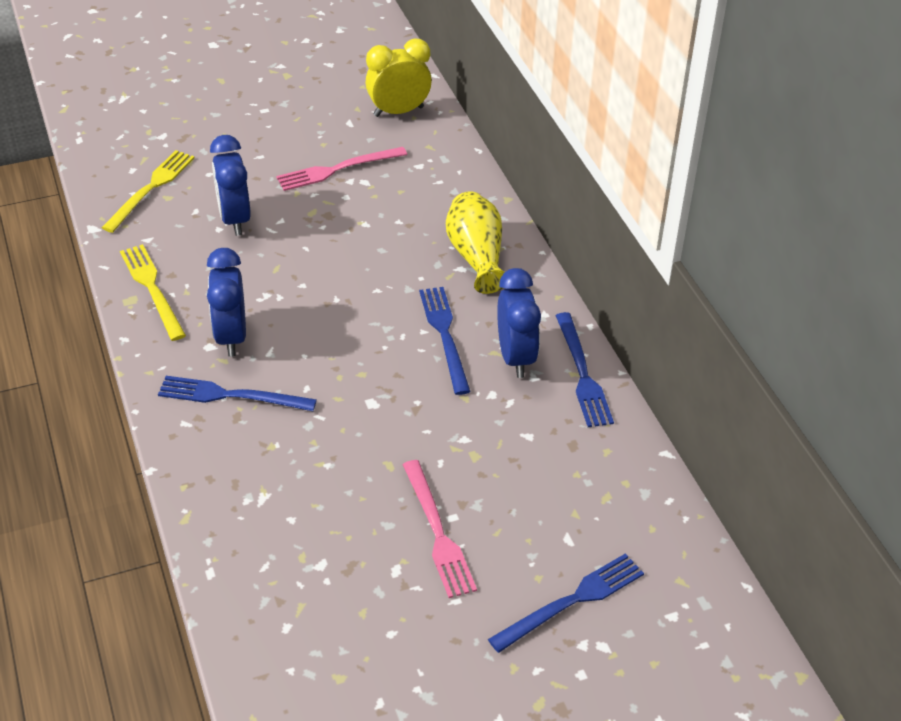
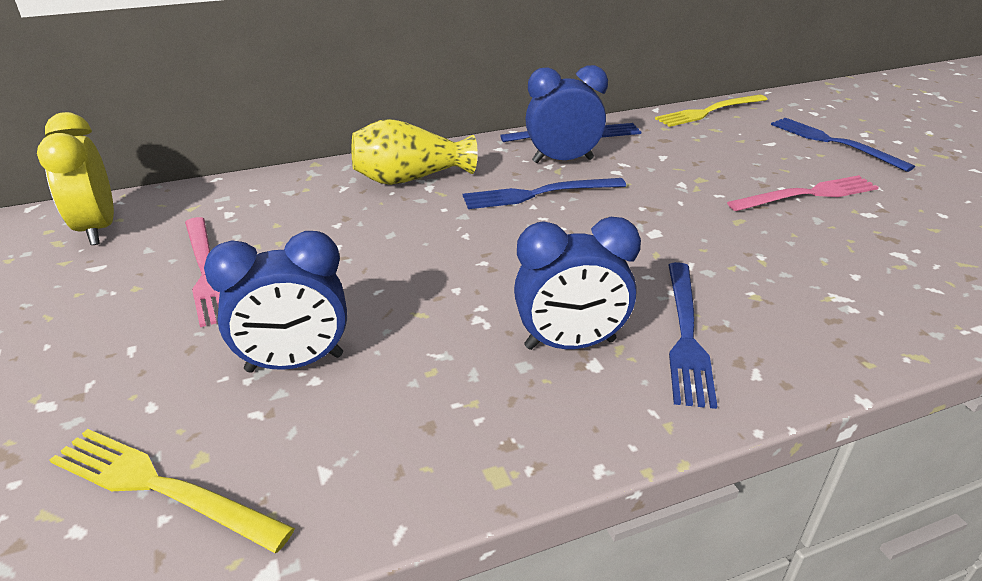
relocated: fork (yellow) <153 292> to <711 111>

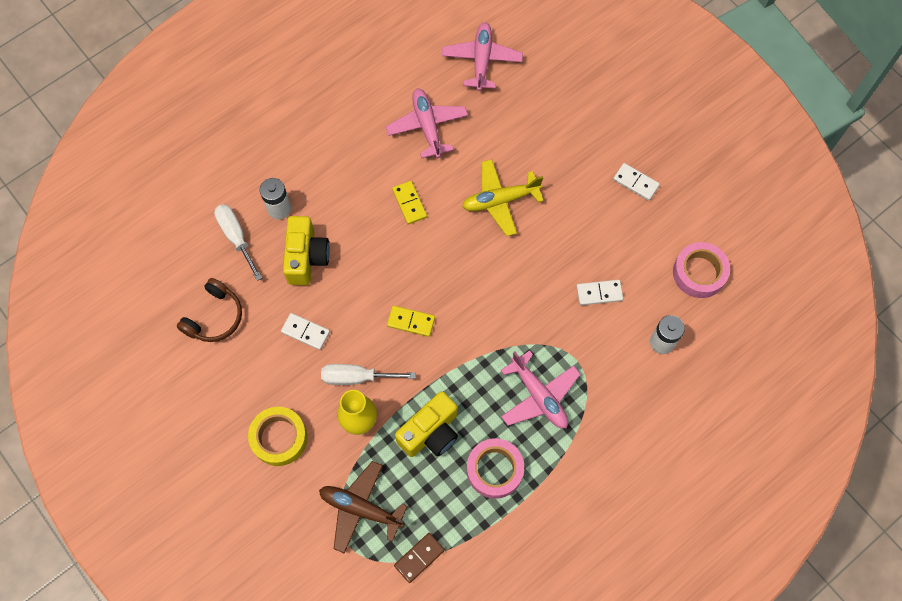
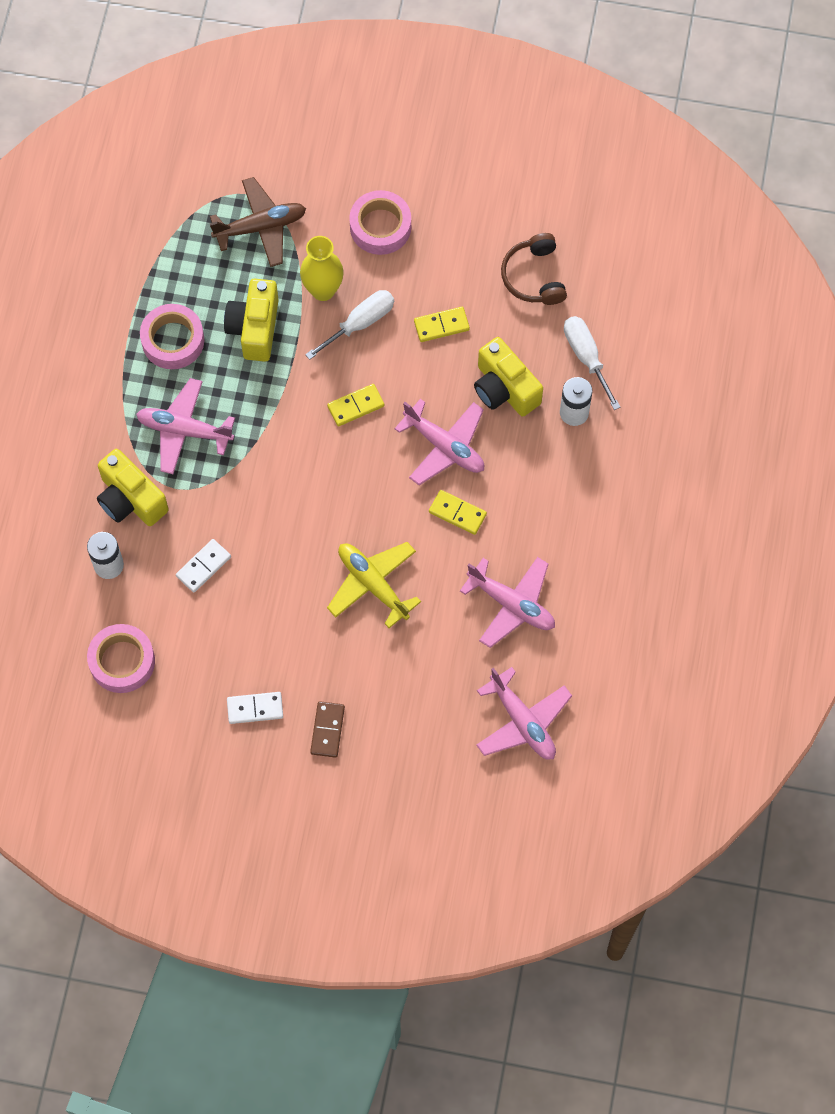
appeared: camera (yellow) <133 487>; plane (pink) <439 442>
relocated: domino (brown) <419 558> to <327 729>
colour: tape (yellow) <277 436> to tape (pink) <380 222>; domino (white) <305 331> to domino (yellow) <442 324>
spun: screwdriver (white) <238 242> = <592 363> 135 degrees counterclockwise; plane (yellow) <503 197> = <374 585> 75 degrees counterclockwise

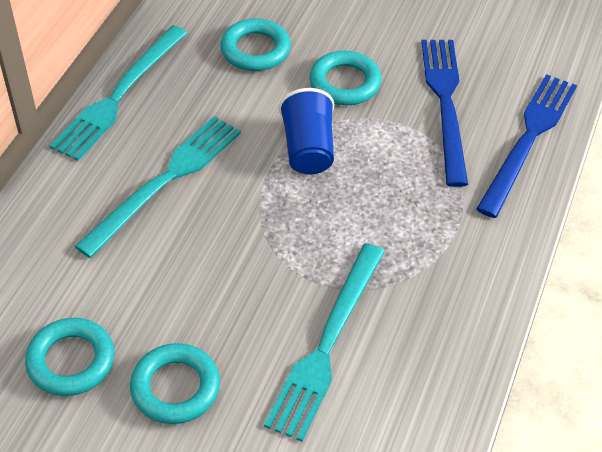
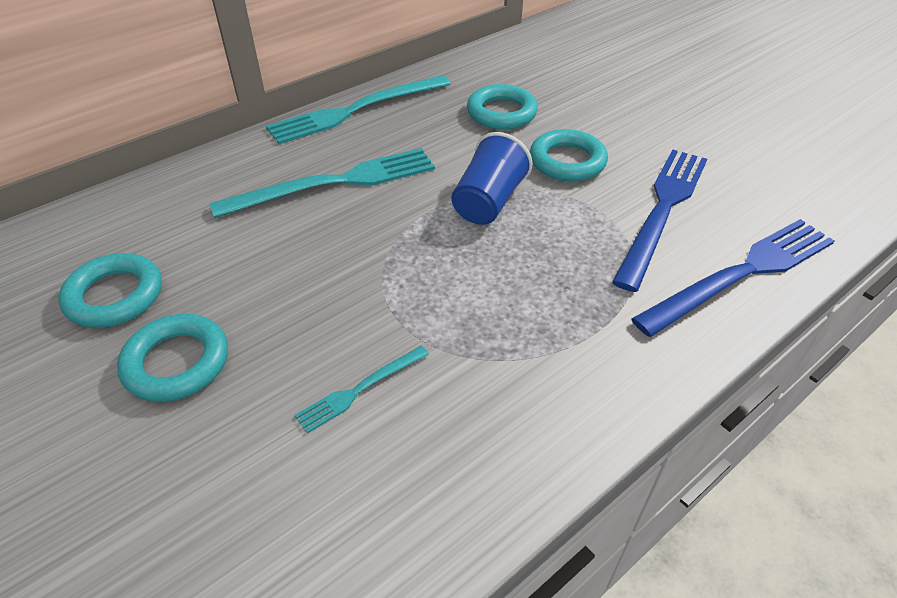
size: fork (turquoise) <324 342> = <361 389> x0.49

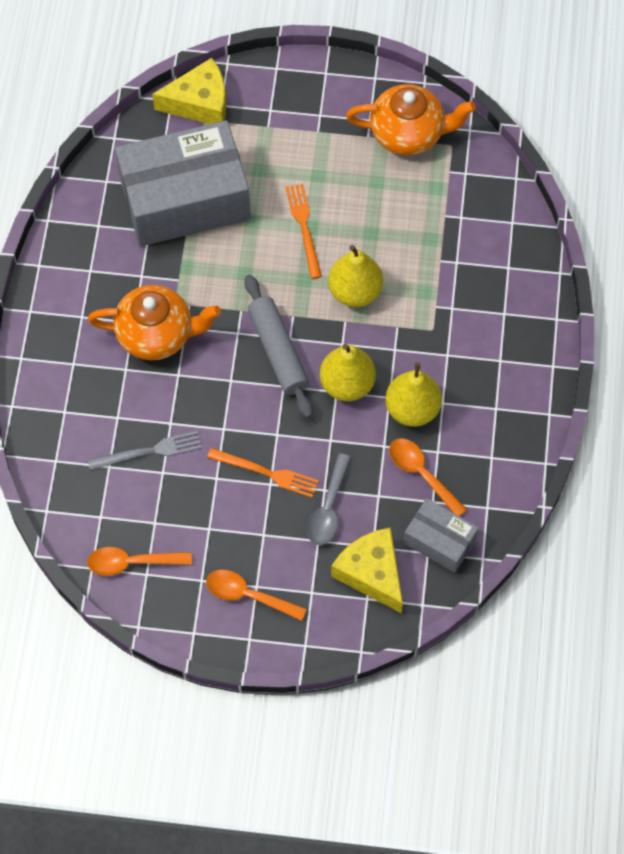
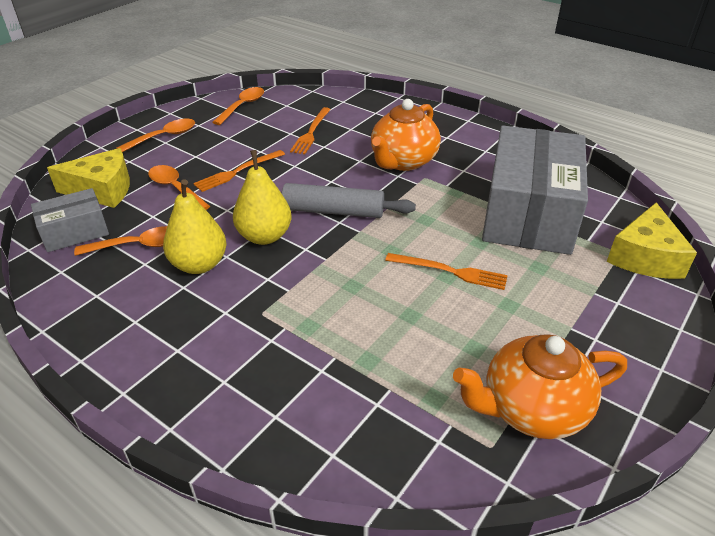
missing: pear (yellow) <355 276>
colour: fork (grey) <145 450> to fork (orange) <310 130>; spoon (grey) <329 499> to spoon (orange) <179 187>
spun: teapot (orange) <411 119> = <540 386> 45 degrees clockwise

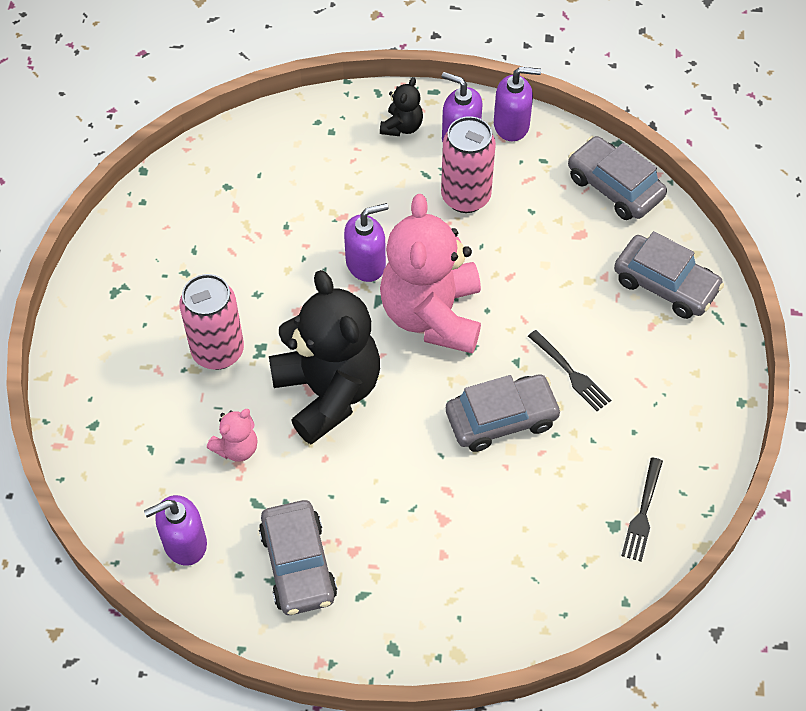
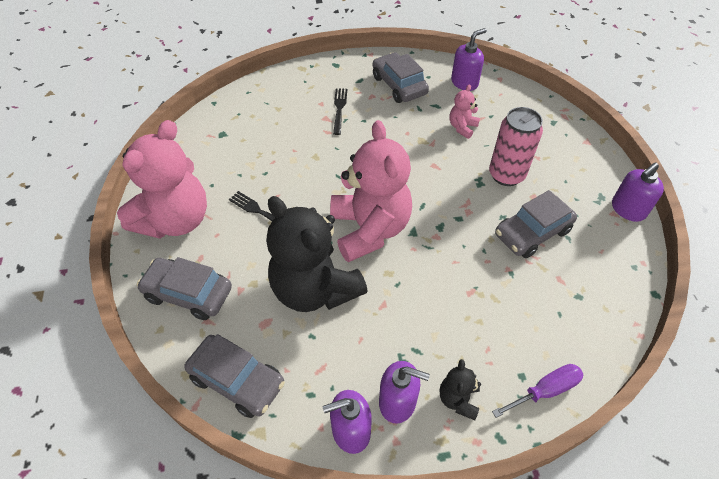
missing: can (pink) <468 164>
appeared: teddy bear (pink) <162 179>; screwdriver (purple) <537 391>
relocated: teddy bear (black) <324 357> to <316 254>; soap dispenser (purple) <366 242> to <638 192>; car (grey) <504 413> to <536 224>; fork (black) <642 509> to <340 111>

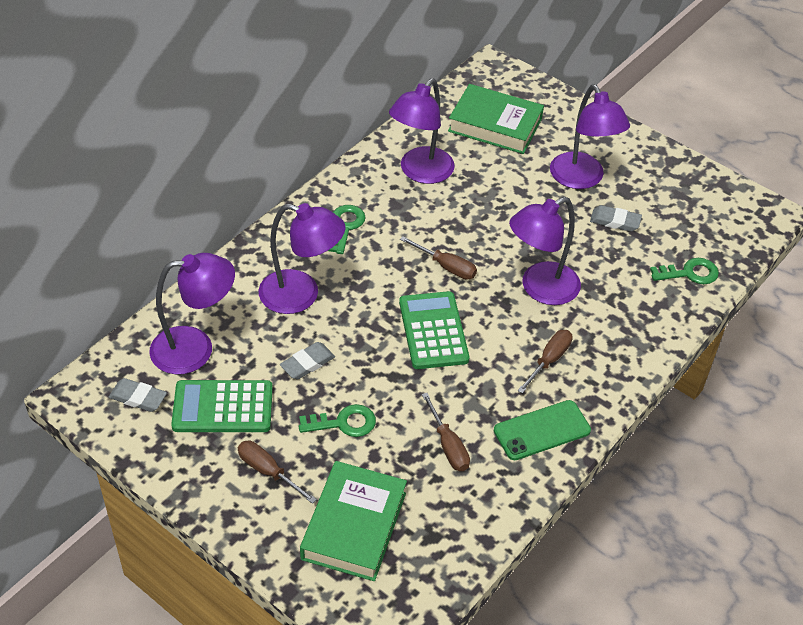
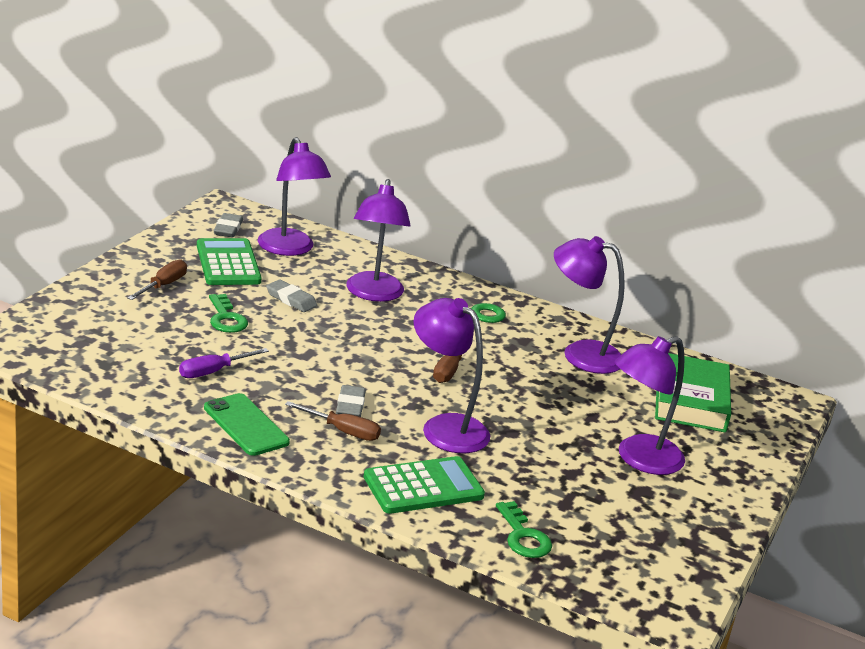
missing: book (green) <353 521>
relocated: calculator (green) <434 330> to <424 485>; eraser (grey) <616 218> to <351 401>
colour: screwdriver (brown) <446 432> to screwdriver (purple) <224 363>

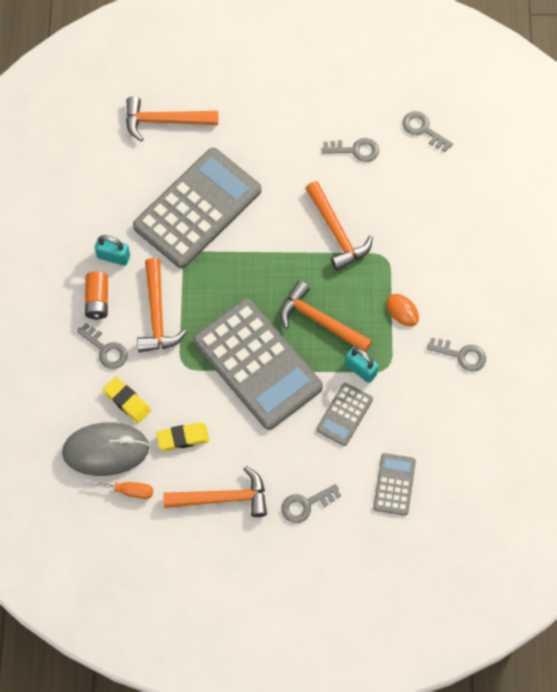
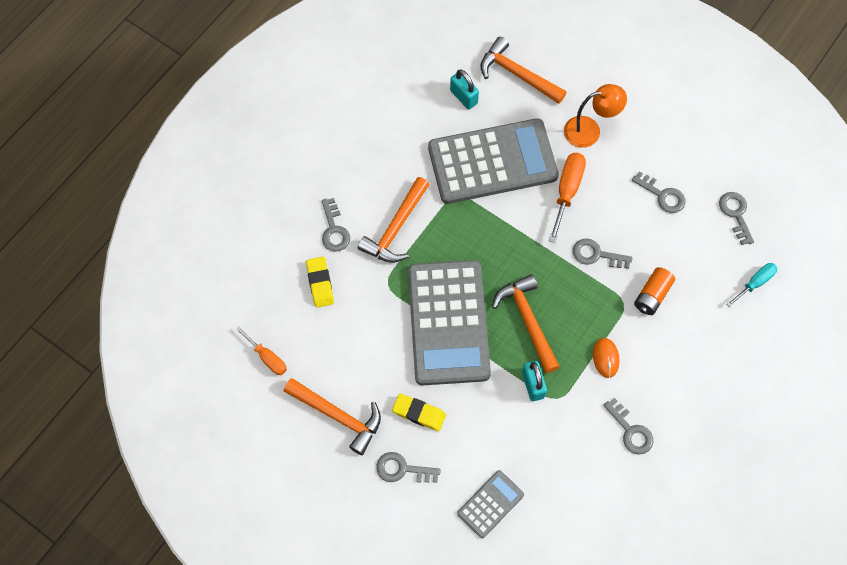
missing: mouse (grey) <105 449>; calculator (grey) <345 414>
appeared: screwdriver (orange) <567 198>; lamp (orange) <595 116>; screwdriver (turquoise) <752 285>
relocated: battery (orange) <96 295> to <654 291>; padlock (turquoise) <112 250> to <464 89>; eraser (yellow) <182 437> to <419 412>
exchanged: hammer (orange) <339 226> to key (grey) <602 253>

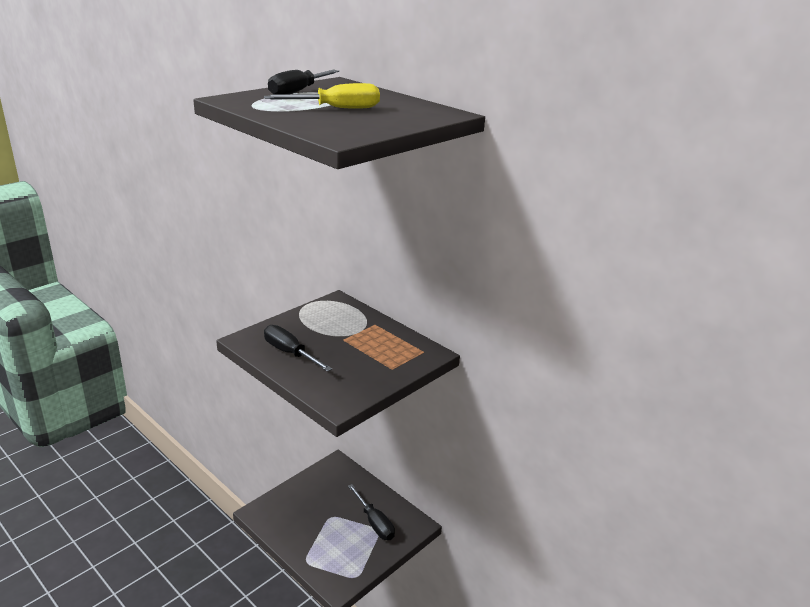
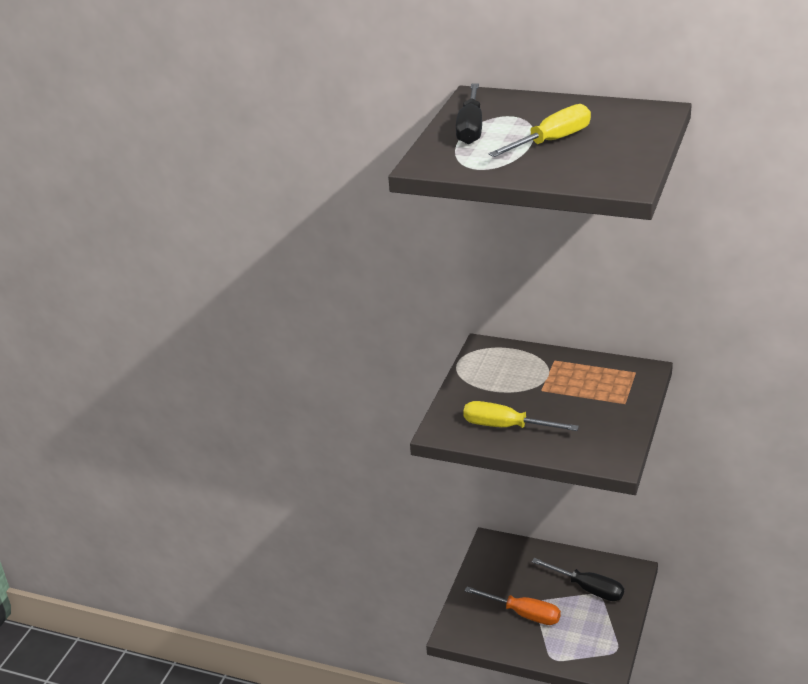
appeared: screwdriver (orange) <513 606>
colour: screwdriver (black) <298 348> to screwdriver (yellow) <521 416>

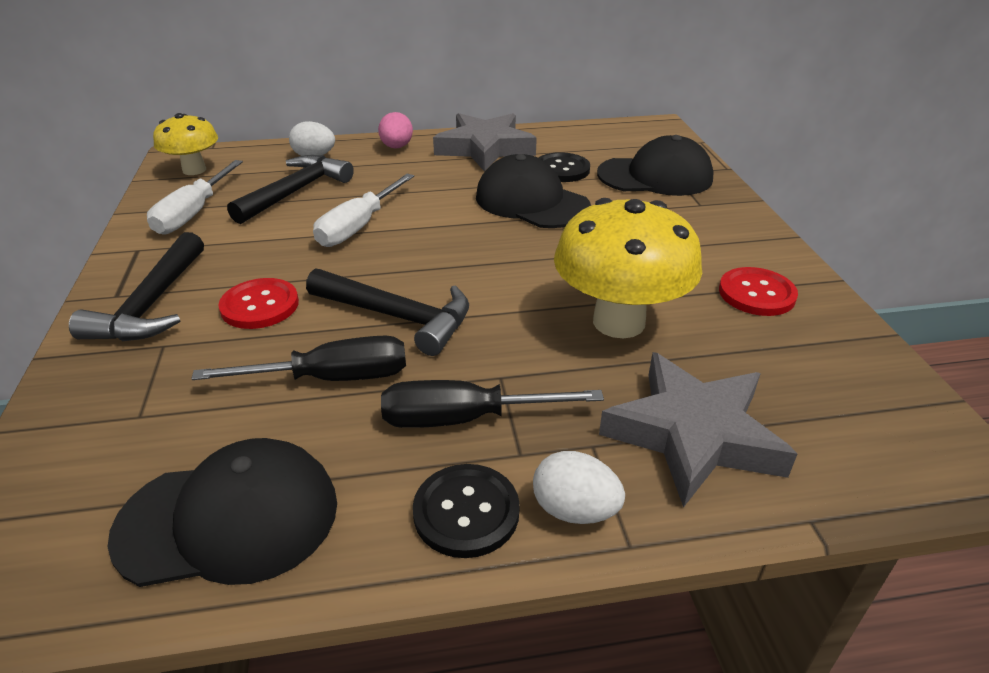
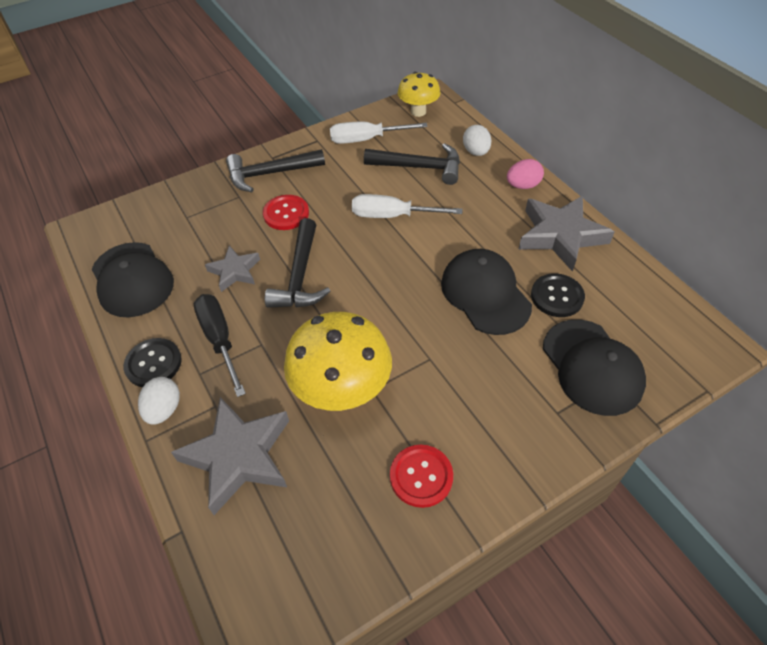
exchanged: screwdriver (black) <298 358> to star (grey) <232 269>
spun: cap (black) <533 191> = <486 292> 45 degrees counterclockwise

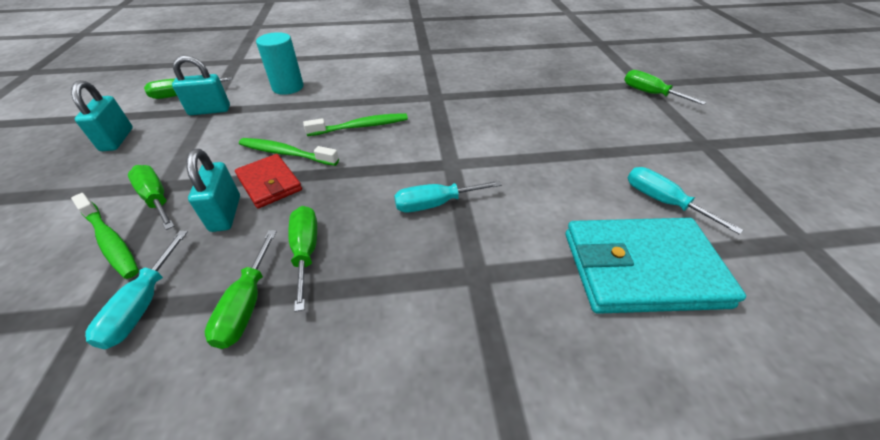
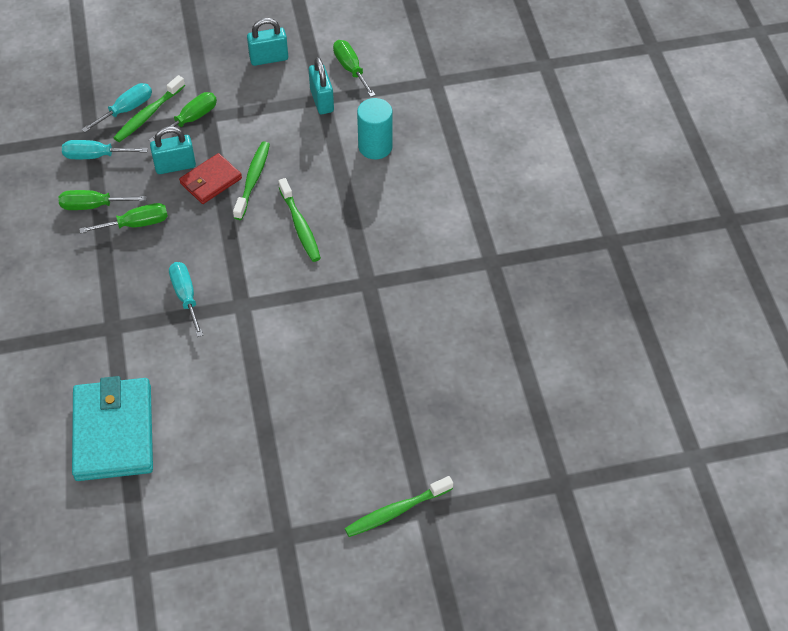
relocated: screwdriver (turquoise) <685 201> to <116 107>
exchanged: screwdriver (green) <665 87> to toothbrush (green) <399 506>

